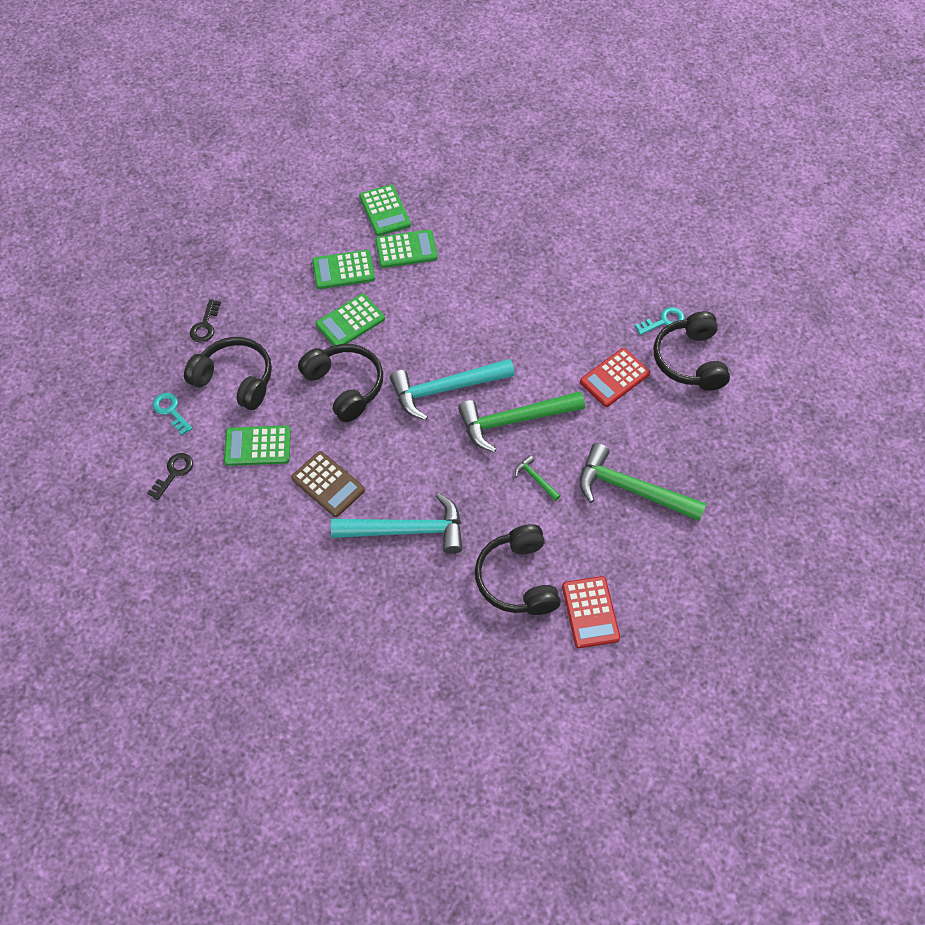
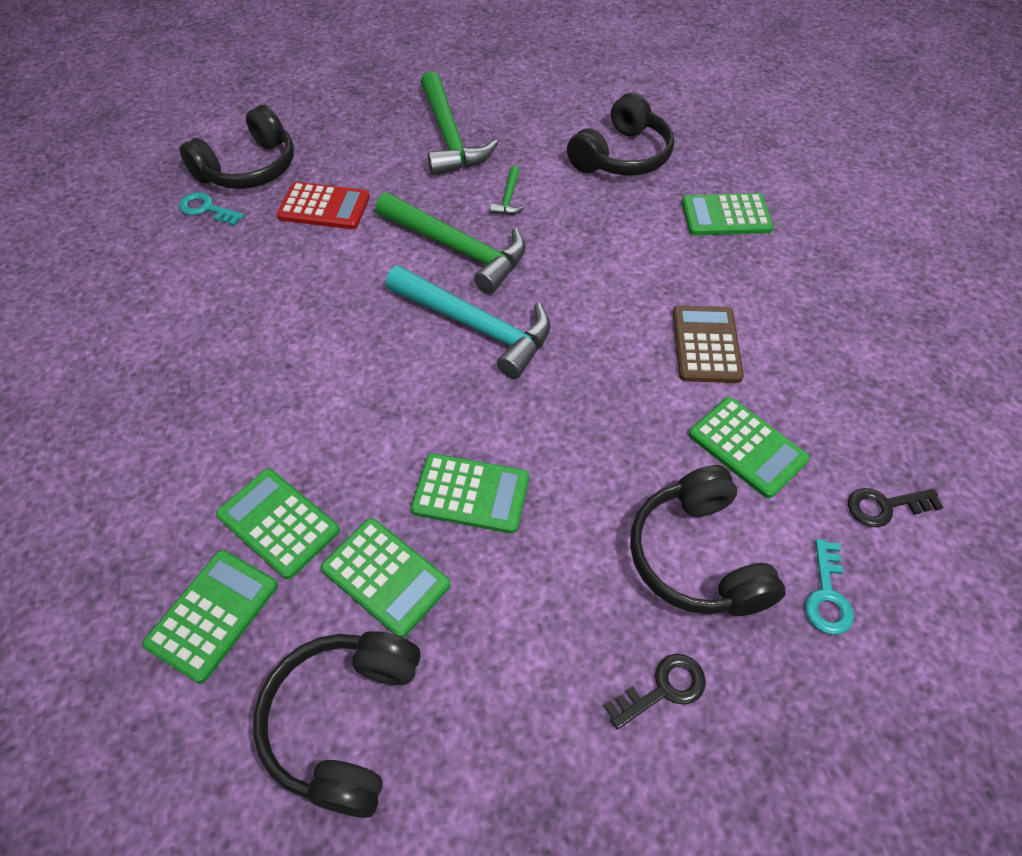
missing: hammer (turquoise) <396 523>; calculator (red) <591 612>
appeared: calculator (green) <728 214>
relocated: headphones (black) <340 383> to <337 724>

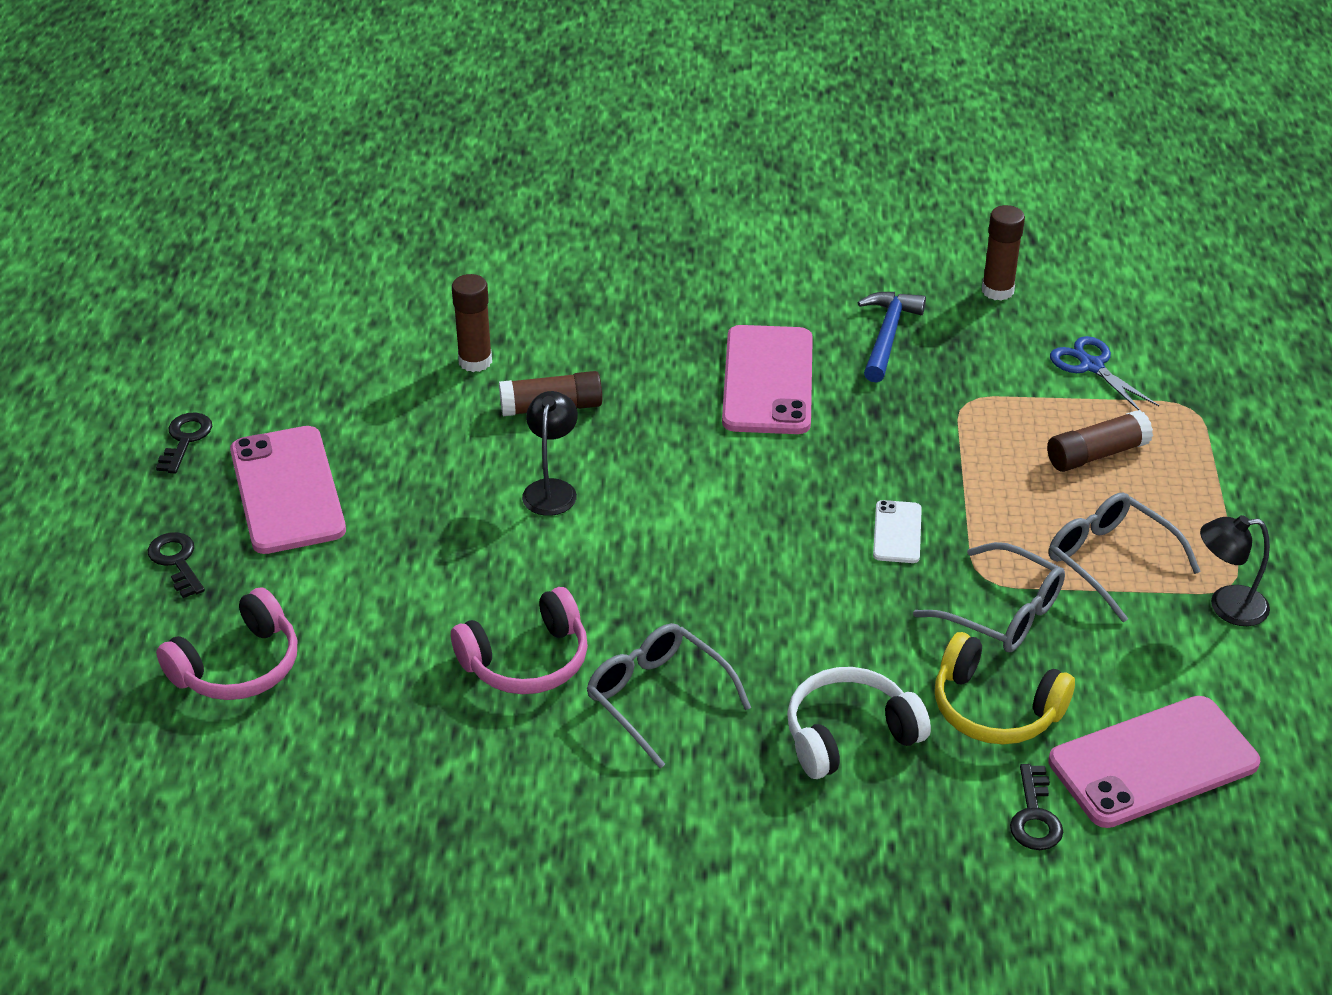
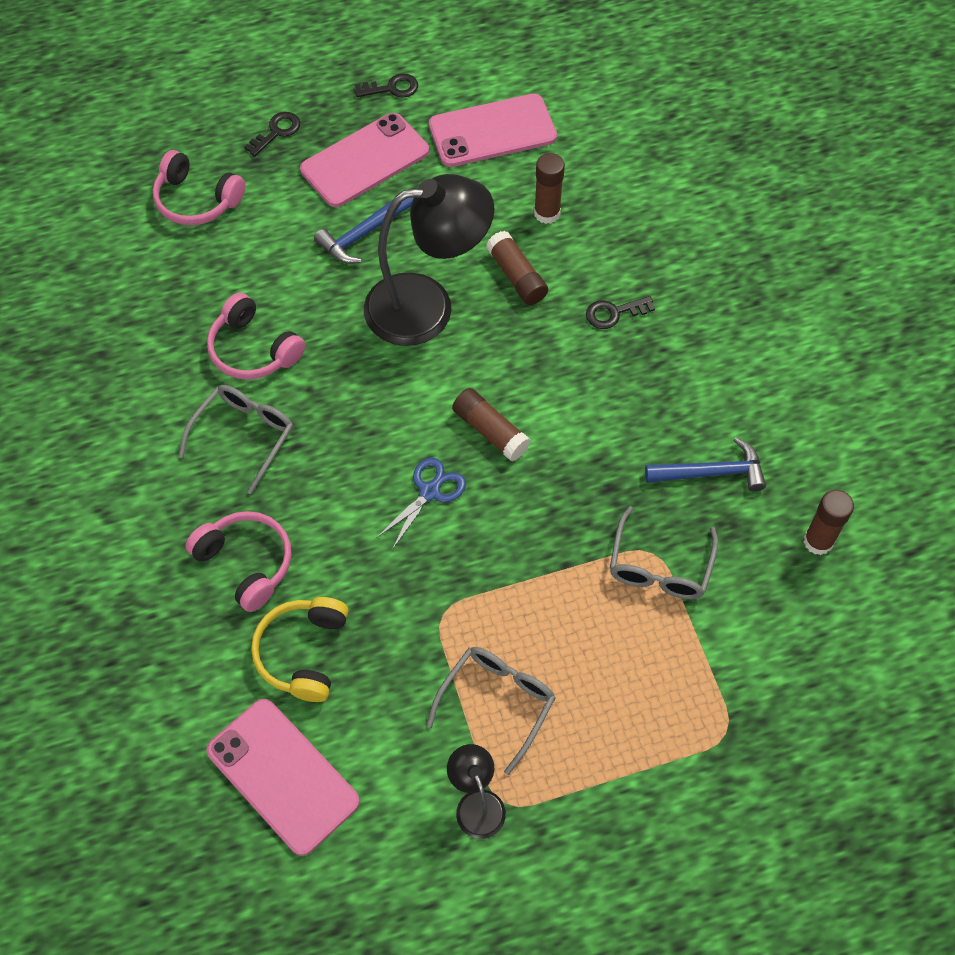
missing: phone (white) <897 531>
appeared: hammer (blue) <363 231>
relocated: phone (pink) <767 379> to <493 130>; glasses (grey) <989 597> to <664 552>; key (black) <1036 807> to <620 312>; glue stick (brown) <1100 441> to <491 424>; scissors (blue) <1104 373> to <421 504>
colour: headphones (white) <859 723> to headphones (pink) <238 561>
size: lamp (black) <550 453> = <429 260> x2.14

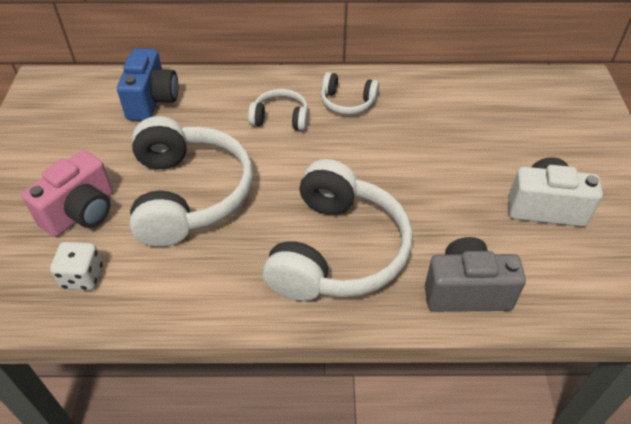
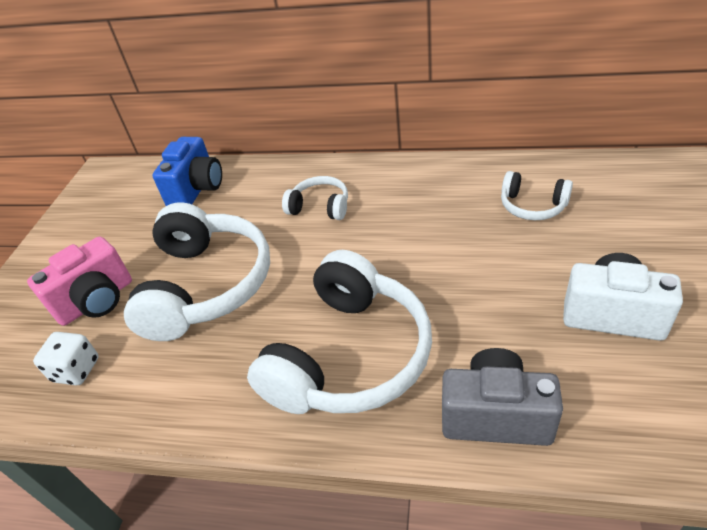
relocated: headphones (white) <350 93> to <537 195>

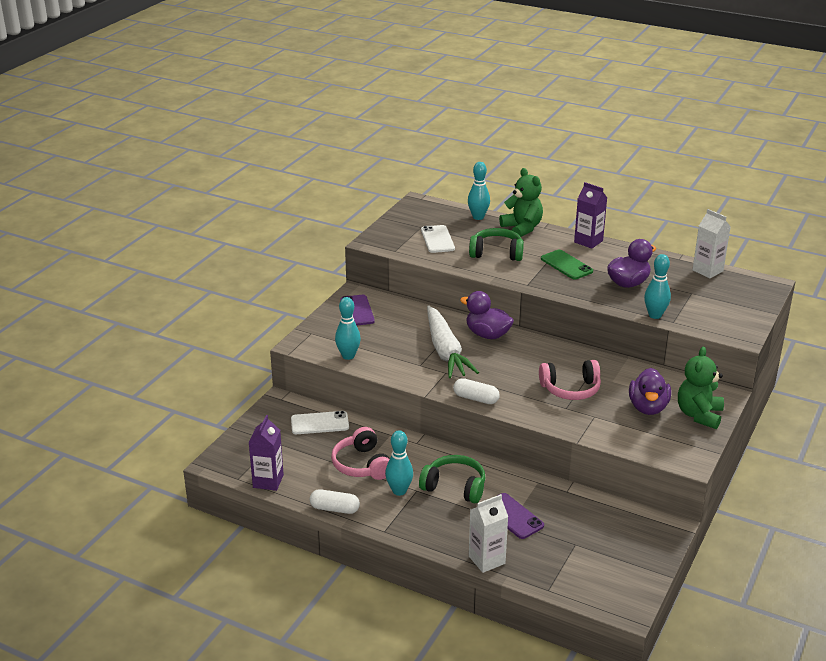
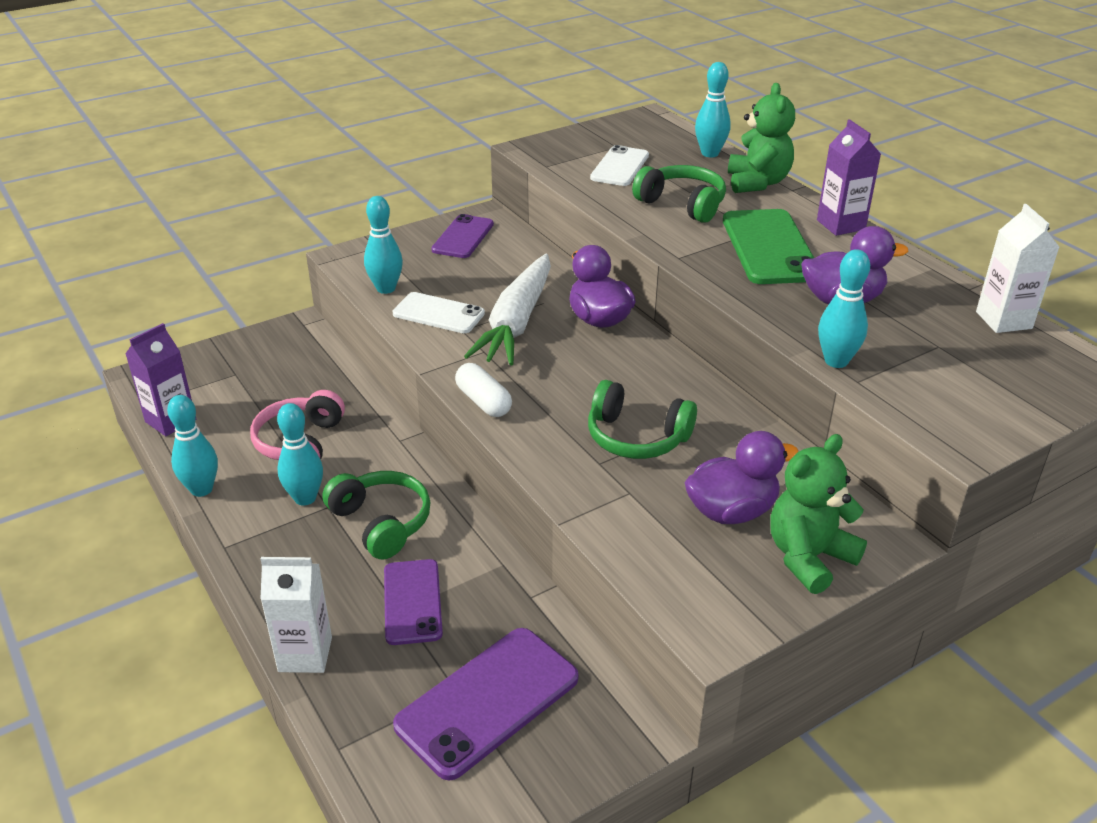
appeared: phone (purple) <486 704>
relocated: phone (white) <320 422> to <439 312>
exchanged: capsule (white) <335 501> to bowling pin (turquoise) <192 446>
colour: headphones (pink) <570 380> to headphones (green) <642 419>
spun: duck (purple) <650 391> = <741 477> 150 degrees counterclockwise
size: phone (green) <567 264> = <768 246> x1.54

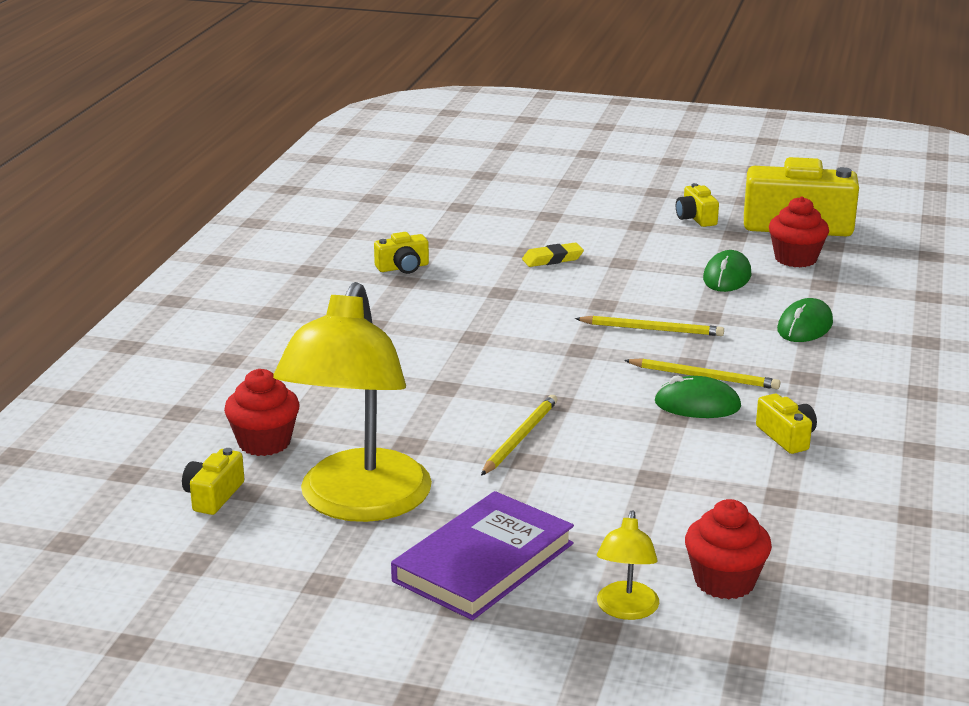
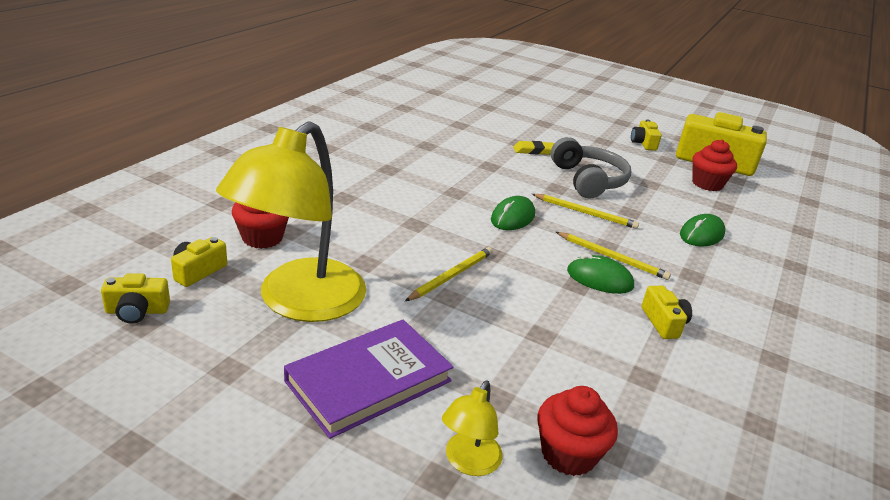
appeared: headphones (grey) <591 168>
relocated: camera (yellow) <401 253> to <135 298>; mouse (green) <727 271> to <513 213>

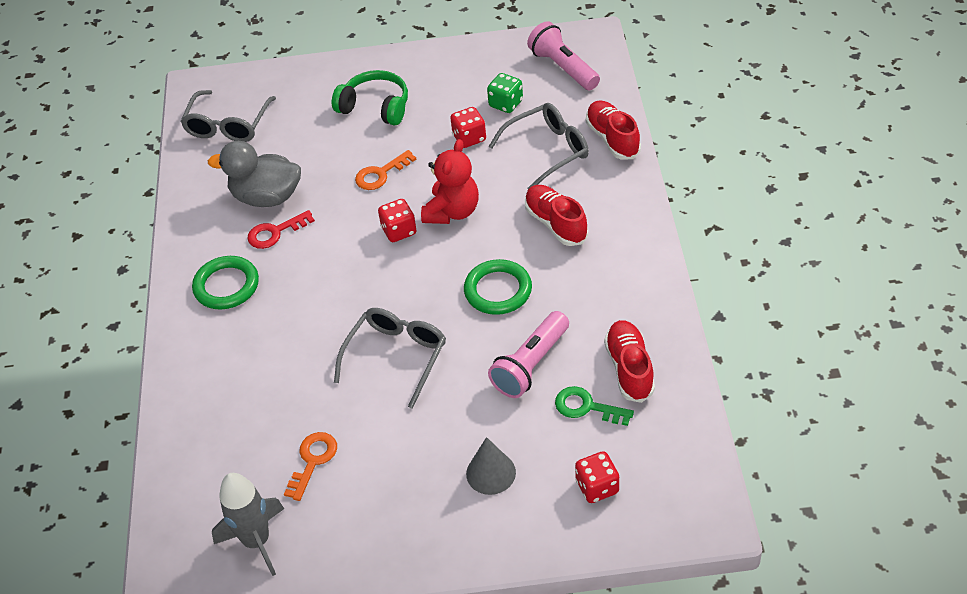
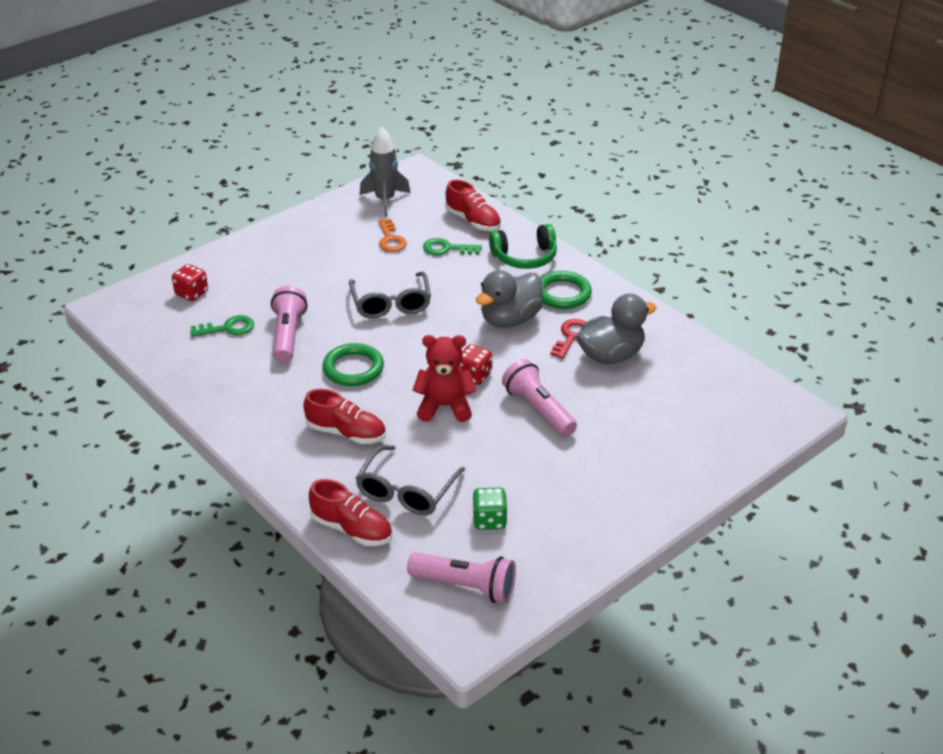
missing: glasses (grey) <228 116>; dice (red) <468 127>; cone (grey) <491 466>
appeared: key (green) <452 246>; duck (grey) <509 299>
relocated: headphones (green) <370 98> to <523 246>; shoe (red) <629 361> to <473 205>
exchanged: key (orange) <385 170> to flashlight (pink) <539 398>
spun: teddy bear (red) <450 181> = <444 378> 105 degrees clockwise

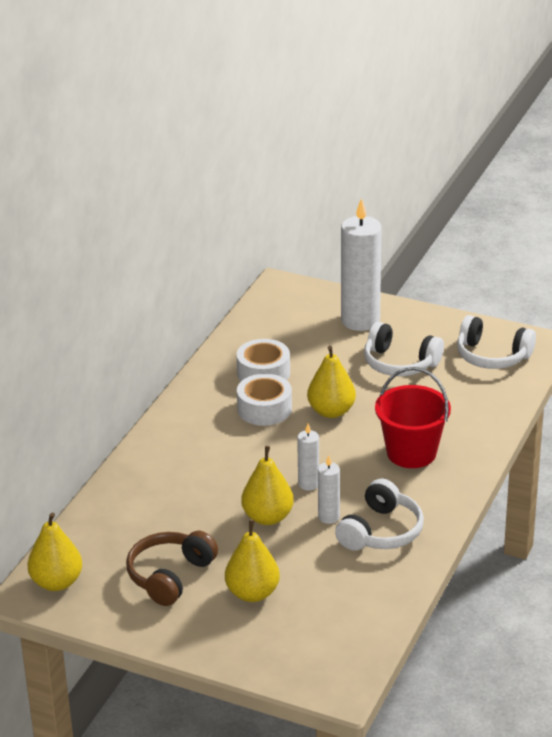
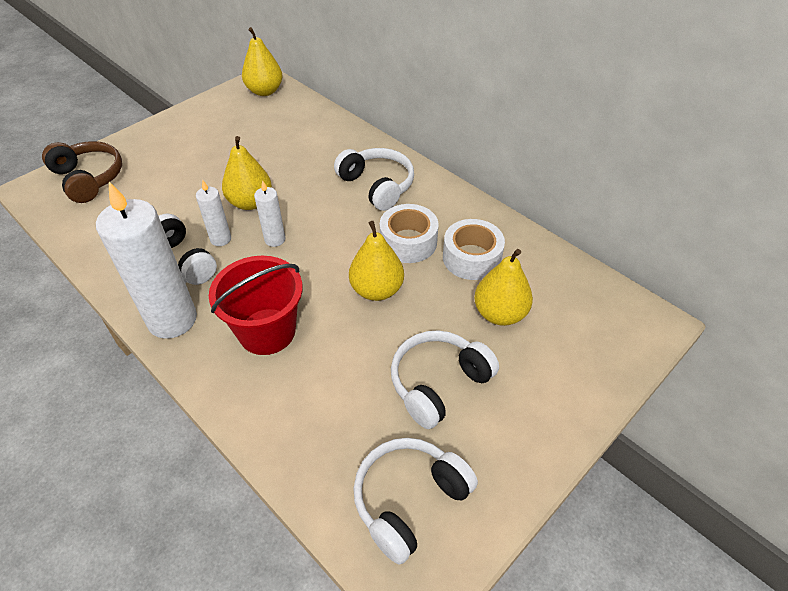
appeared: headphones (white) <374 179>
relocated: headphones (brown) <172 568> to <82 172>; pear (yellow) <252 561> to <503 287>; candle (white) <361 264> to <146 260>

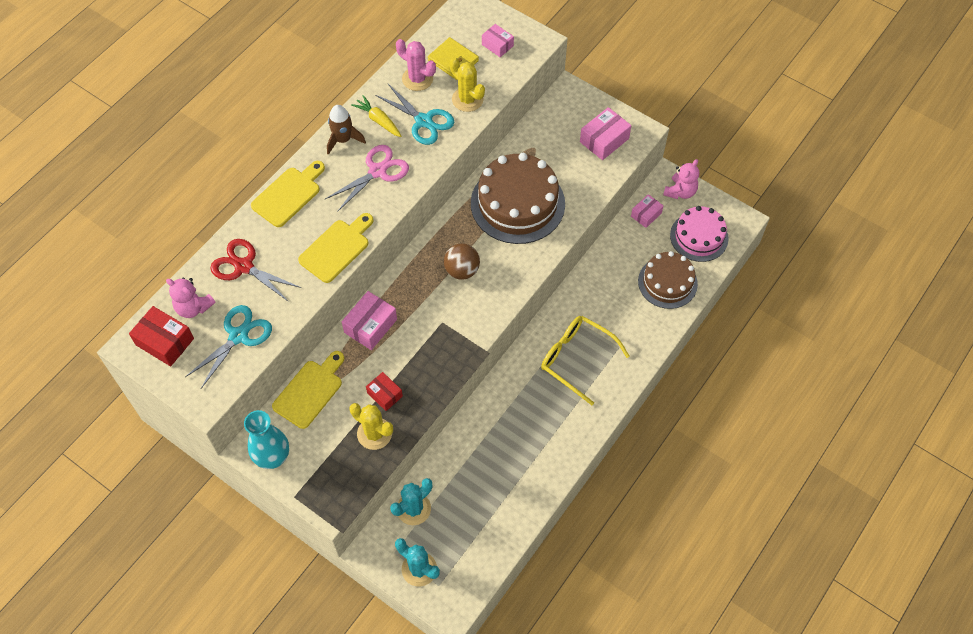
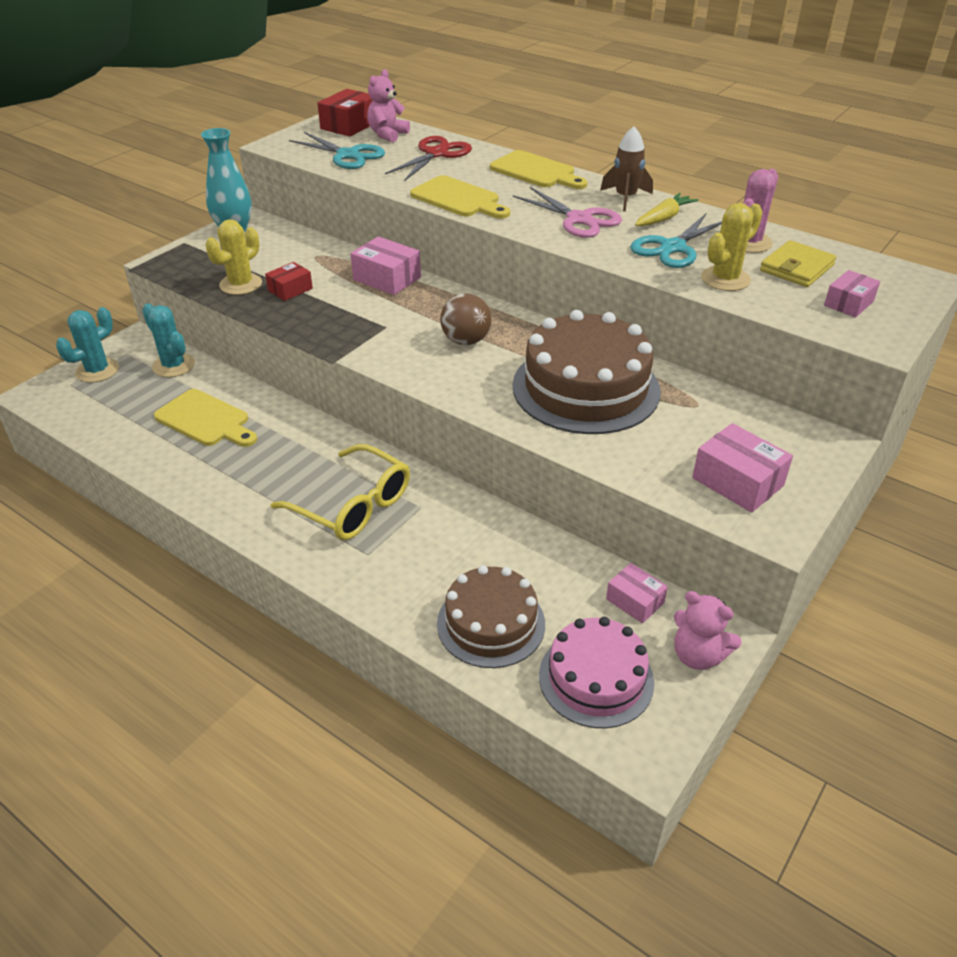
relocated: cutting board (yellow) <308 390> to <205 418>
spun: glasses (yellow) <585 360> = <340 492> 90 degrees clockwise

